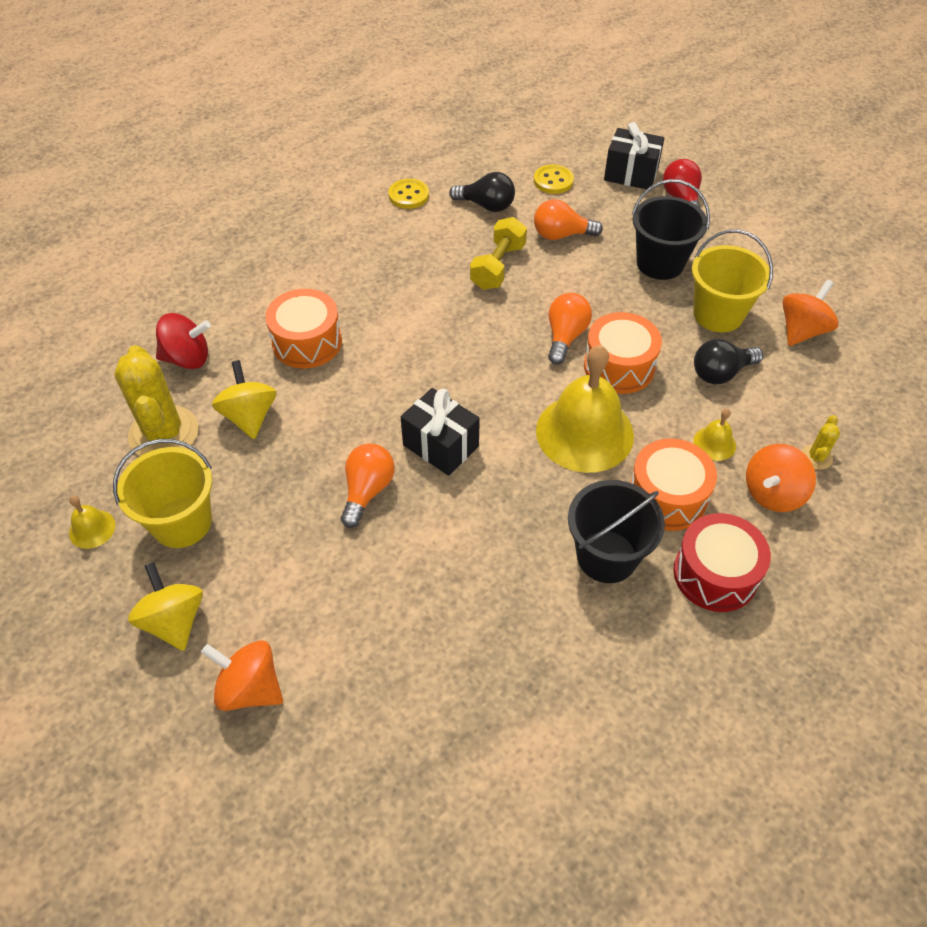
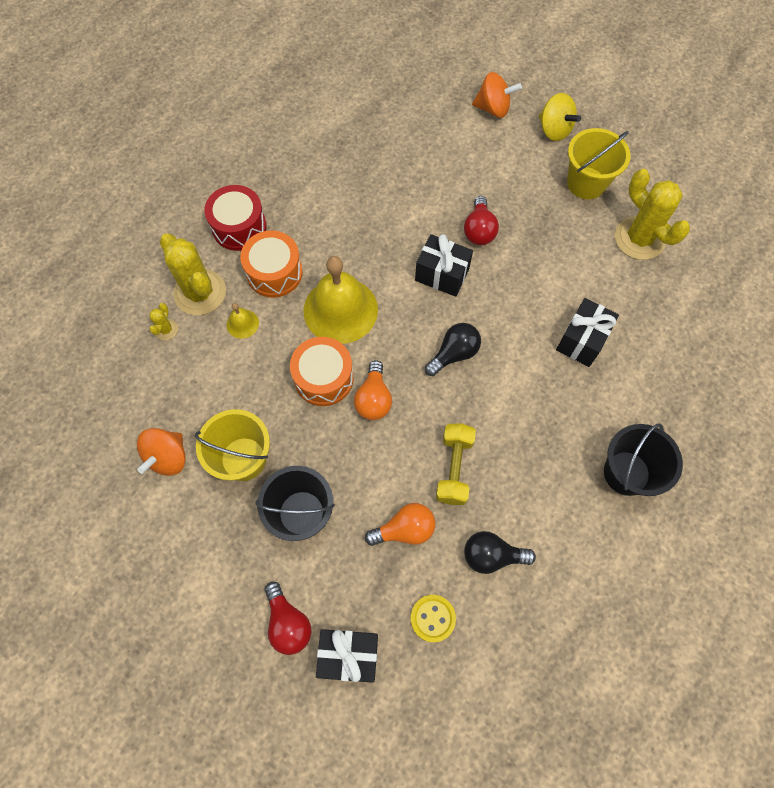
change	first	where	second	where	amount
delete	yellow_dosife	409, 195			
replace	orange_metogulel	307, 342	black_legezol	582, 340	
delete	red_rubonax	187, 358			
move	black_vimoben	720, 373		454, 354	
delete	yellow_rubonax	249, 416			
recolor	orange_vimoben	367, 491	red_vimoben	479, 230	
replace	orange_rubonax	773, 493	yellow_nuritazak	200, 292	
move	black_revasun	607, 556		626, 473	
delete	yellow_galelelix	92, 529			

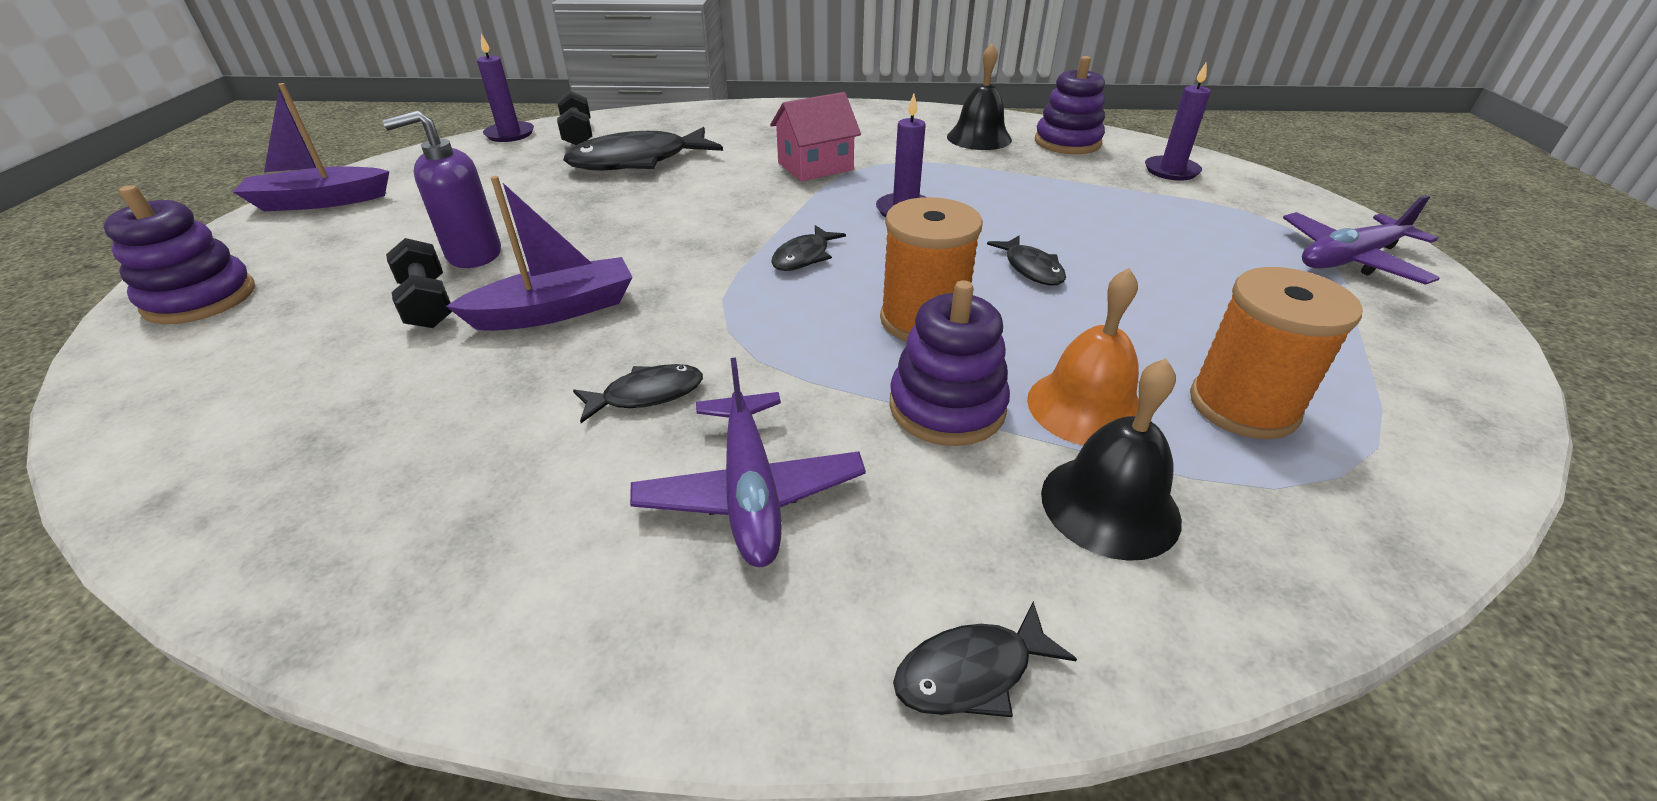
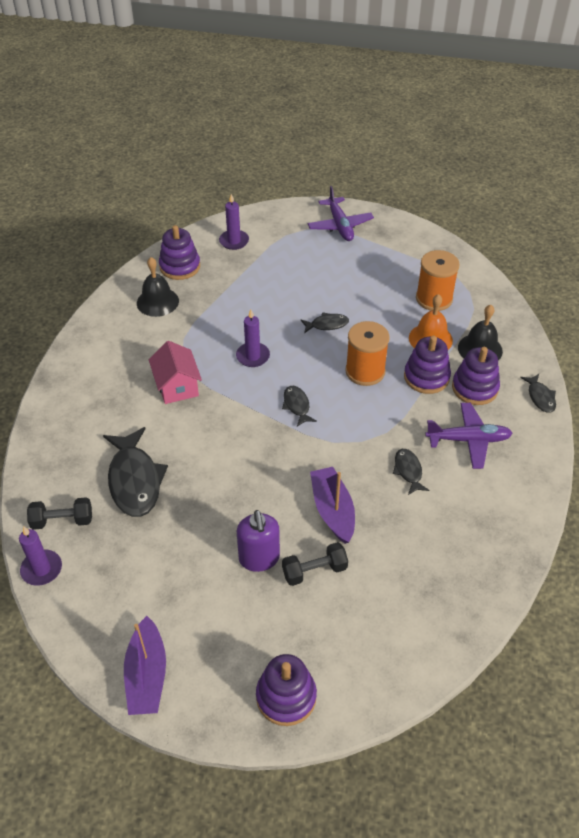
change	first	where	second	where	amount
rotate	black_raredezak	804, 257		297, 405	150 degrees counterclockwise
insert			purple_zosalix	474, 388	

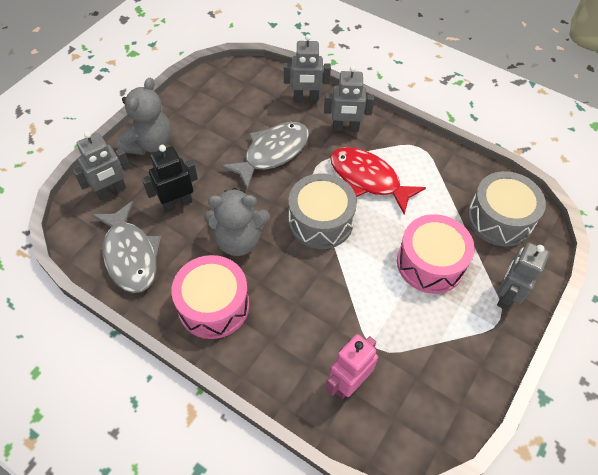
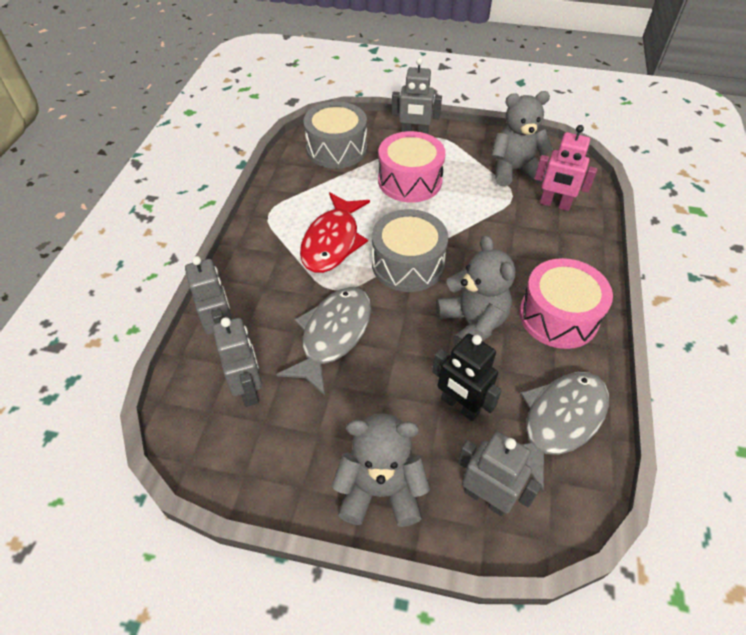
change	first	where	second	where	amount
move	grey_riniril	345, 128		249, 389	
rotate	grey_raredezak	272, 153		333, 335	90 degrees clockwise
insert			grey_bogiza	514, 170	

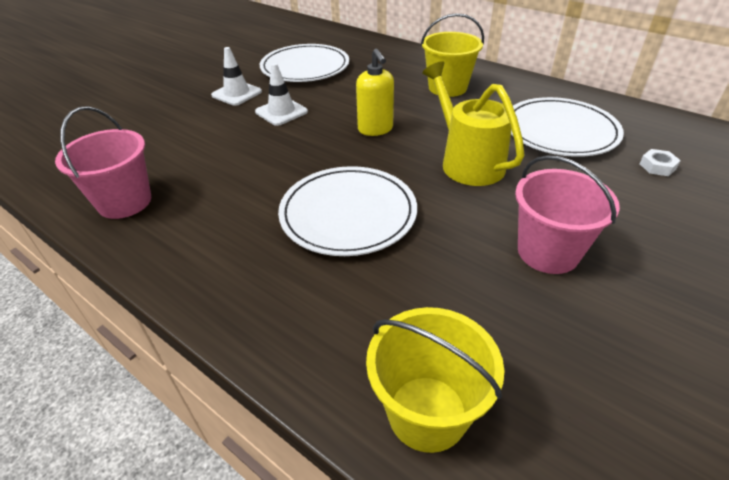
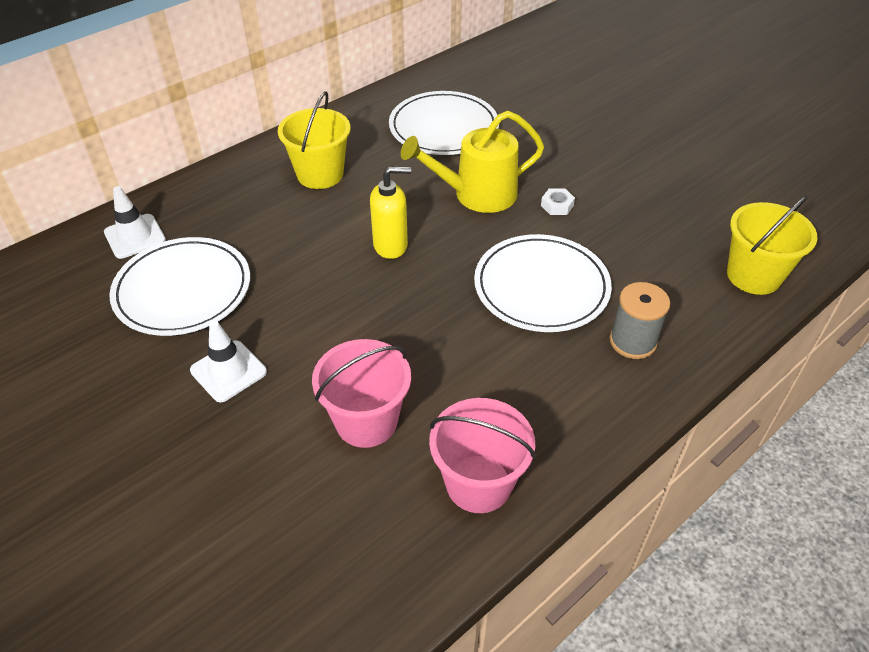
change	first	where	second	where	amount
move	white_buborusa	281, 112		135, 236	
move	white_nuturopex	657, 166		557, 205	
move	pink_revasun	548, 252		366, 421	
insert			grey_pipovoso	632, 341	

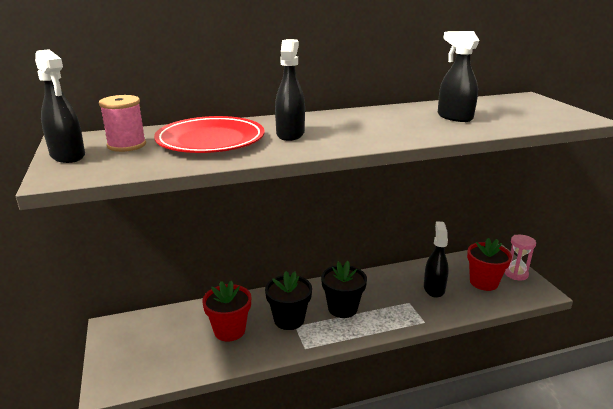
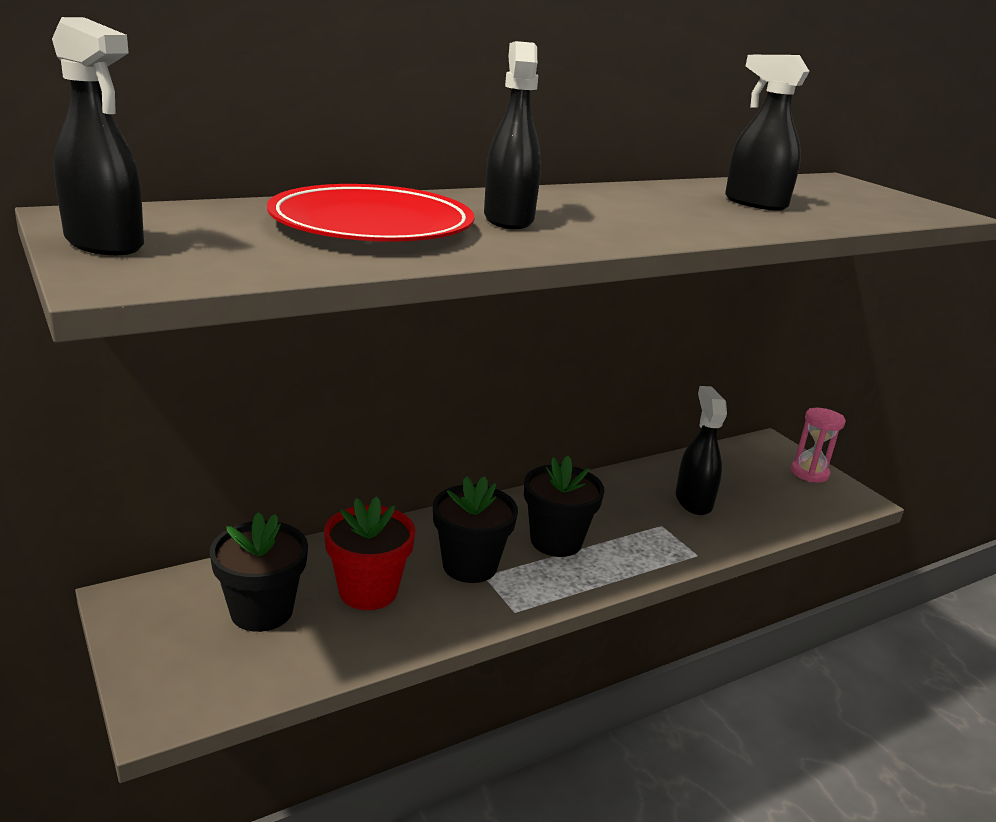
change	first	where	second	where	amount
delete	pink_pipovoso	126, 145			
delete	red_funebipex	483, 282			
insert			black_funebipex	262, 611	

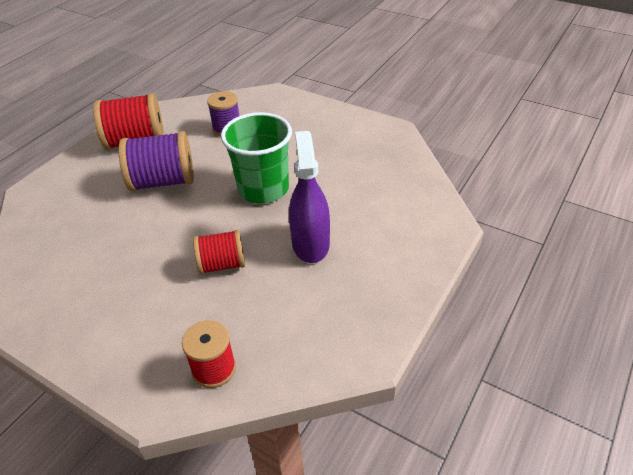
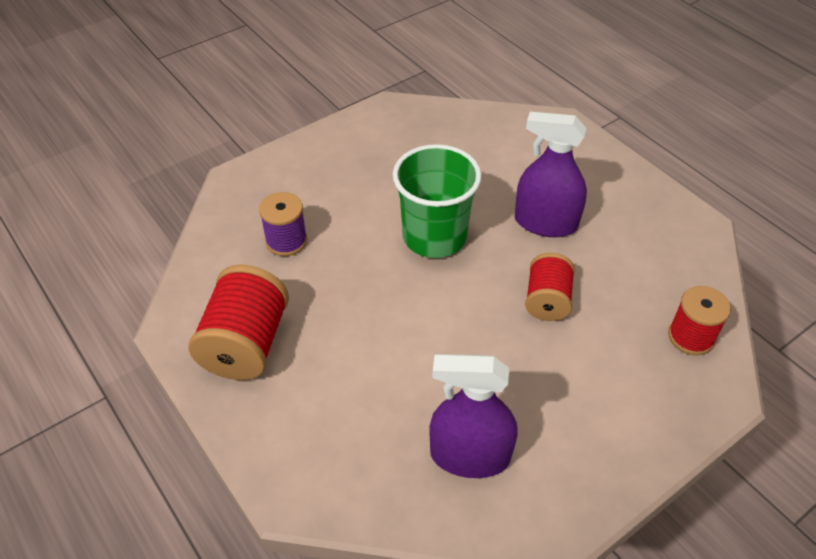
change	first	where	second	where	amount
delete	purple_pipovoso	163, 181			
insert			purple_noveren	470, 456	

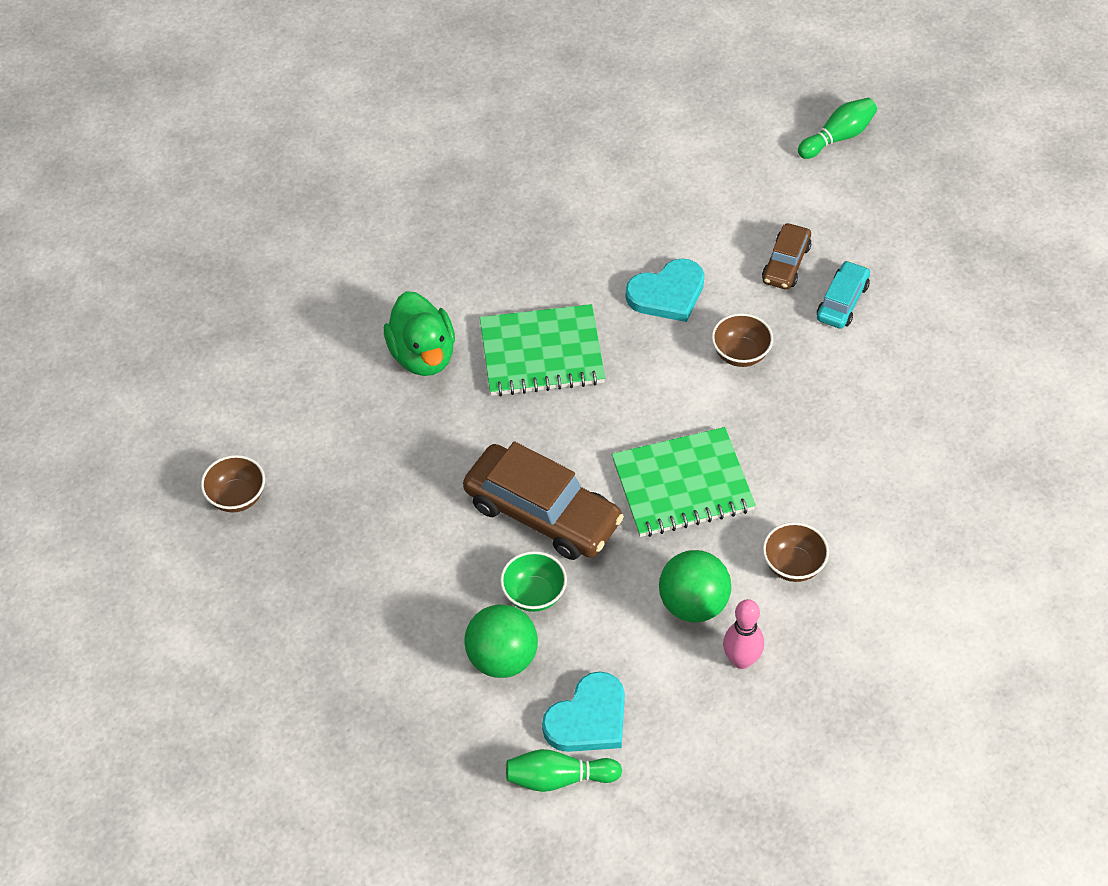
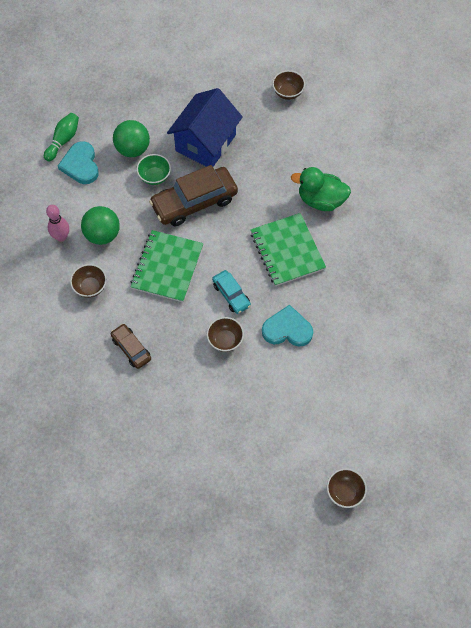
change	first	where	second	where	amount
replace	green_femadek	838, 137	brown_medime	344, 492	
move	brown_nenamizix	786, 263		131, 348	
rotate	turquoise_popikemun	667, 294		287, 329	90 degrees clockwise
move	turquoise_nenamizix	842, 302		231, 295	
rotate	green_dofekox	542, 353		287, 251	45 degrees counterclockwise
insert			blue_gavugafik	205, 143	

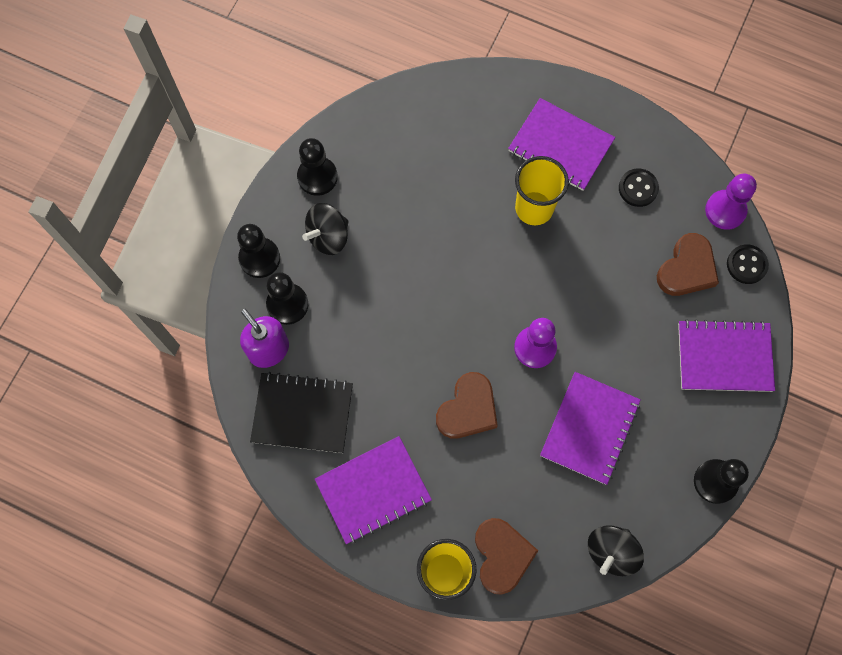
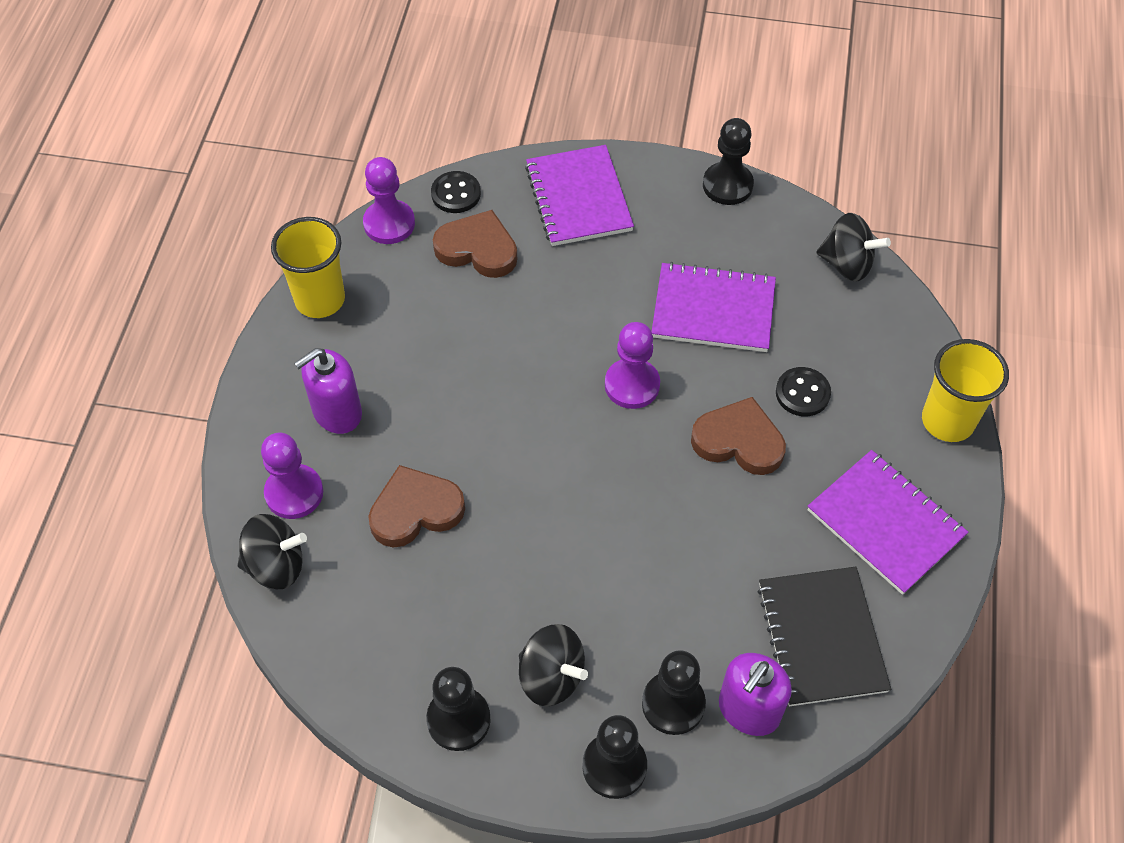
change	first	where	second	where	amount
replace	purple_dofekox	560, 146	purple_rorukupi	337, 412	
move	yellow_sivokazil	534, 208		320, 299	
move	black_dosife	638, 188		802, 393	
move	brown_popikemun	502, 555		415, 510	
insert			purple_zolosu	294, 493	
insert			black_rubonax	276, 565	

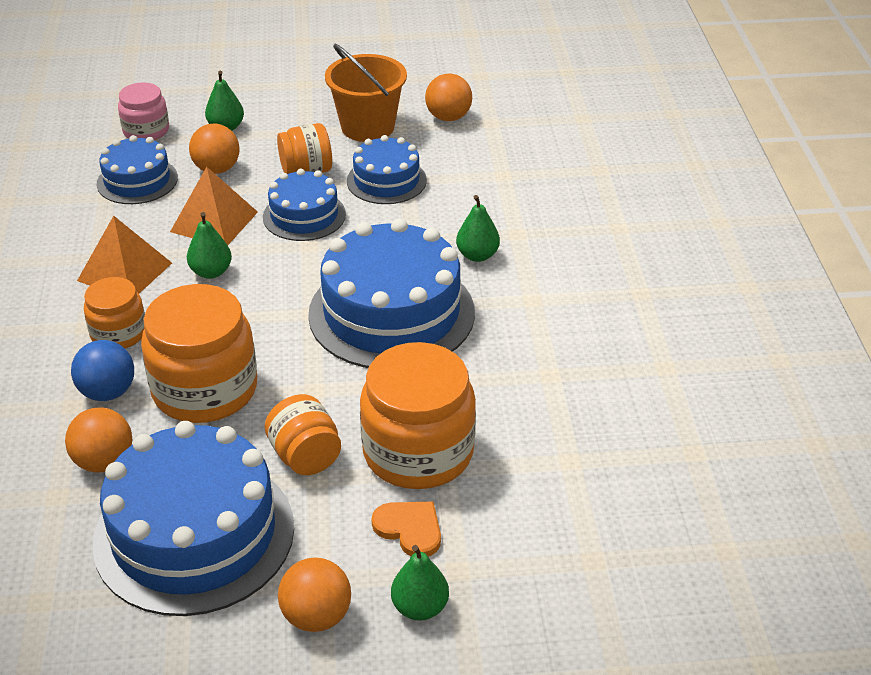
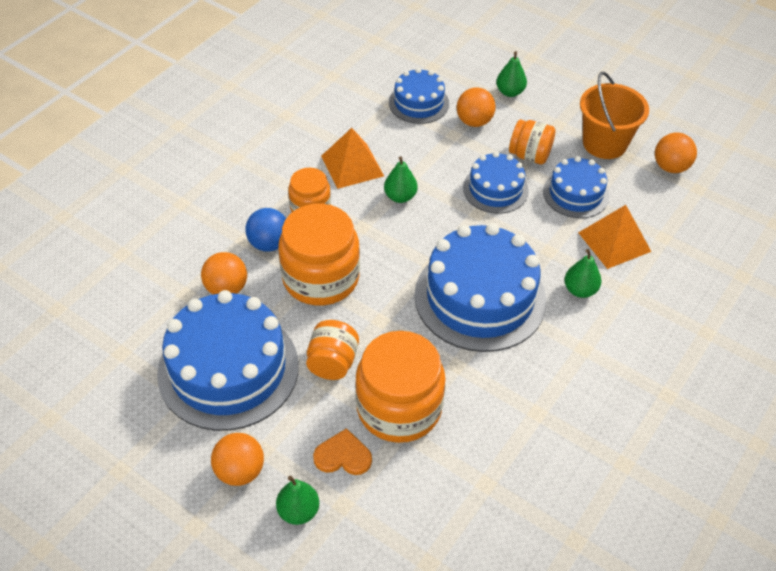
change	first	where	second	where	amount
delete	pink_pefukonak	146, 131			
move	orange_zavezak	214, 222		614, 242	
rotate	orange_popikemun	409, 529		343, 456	75 degrees counterclockwise

